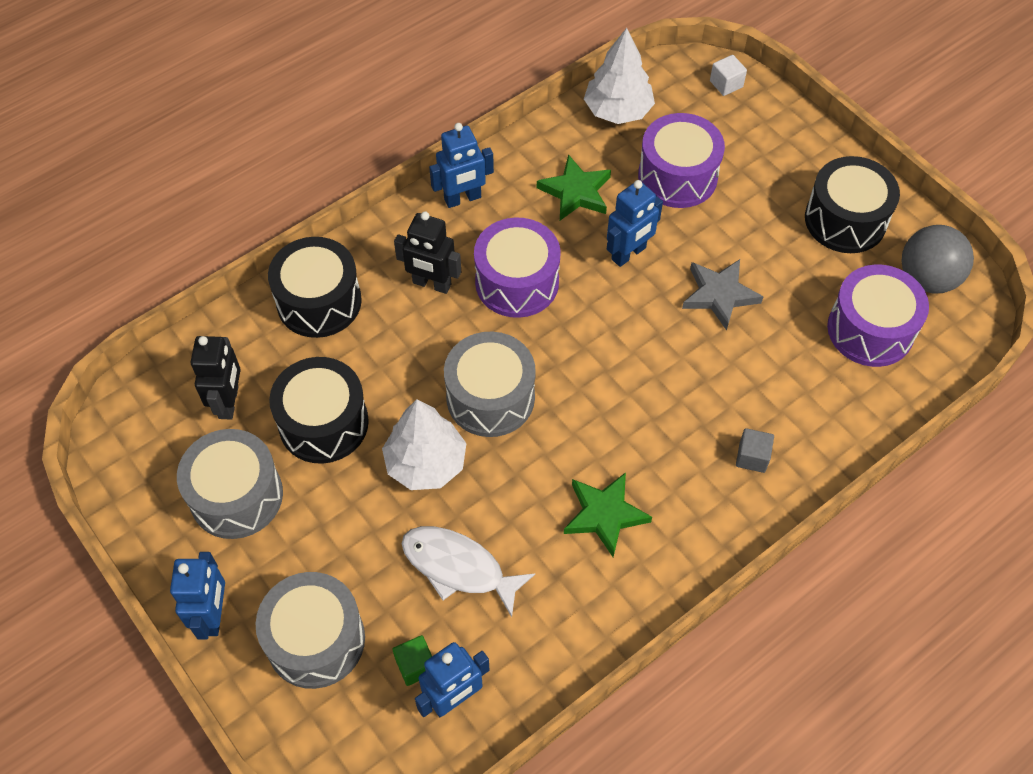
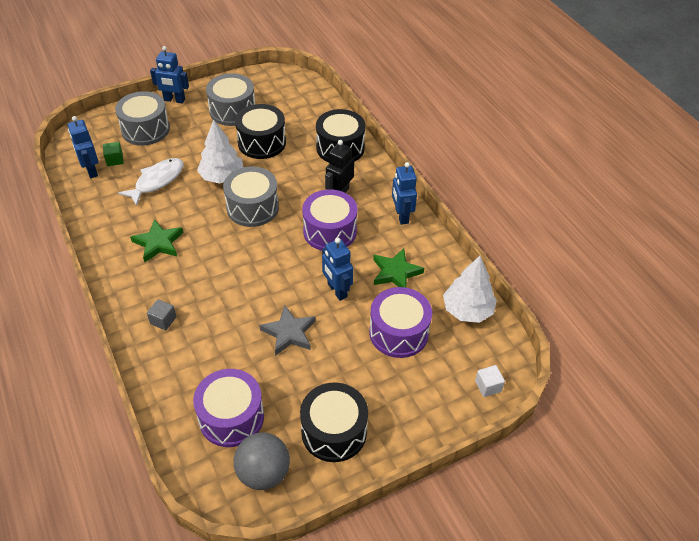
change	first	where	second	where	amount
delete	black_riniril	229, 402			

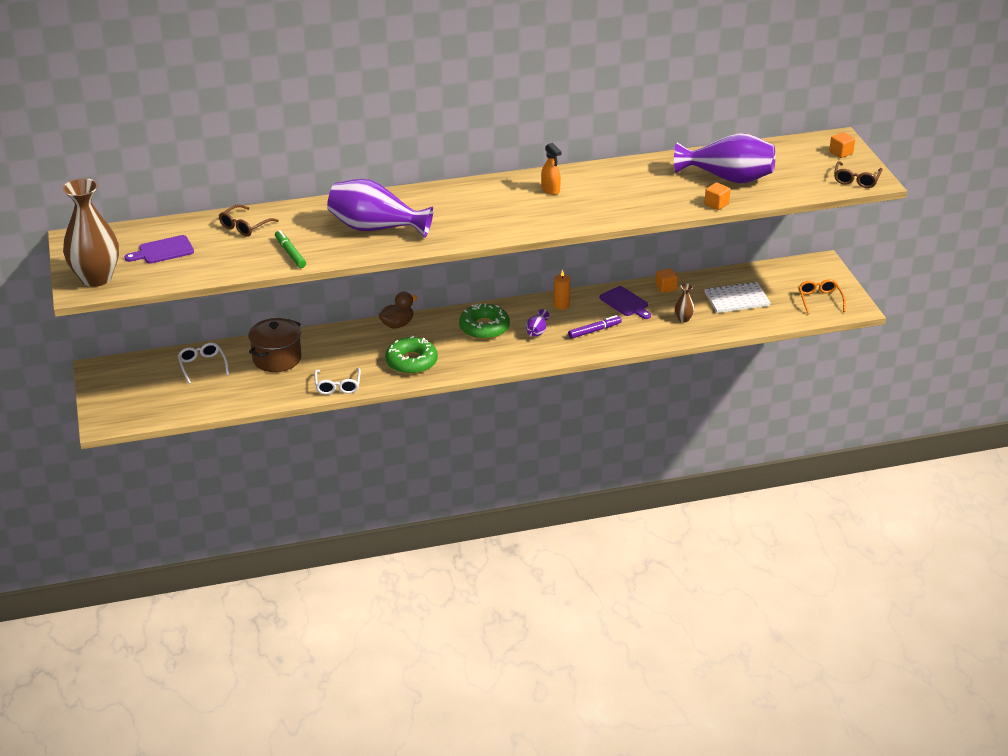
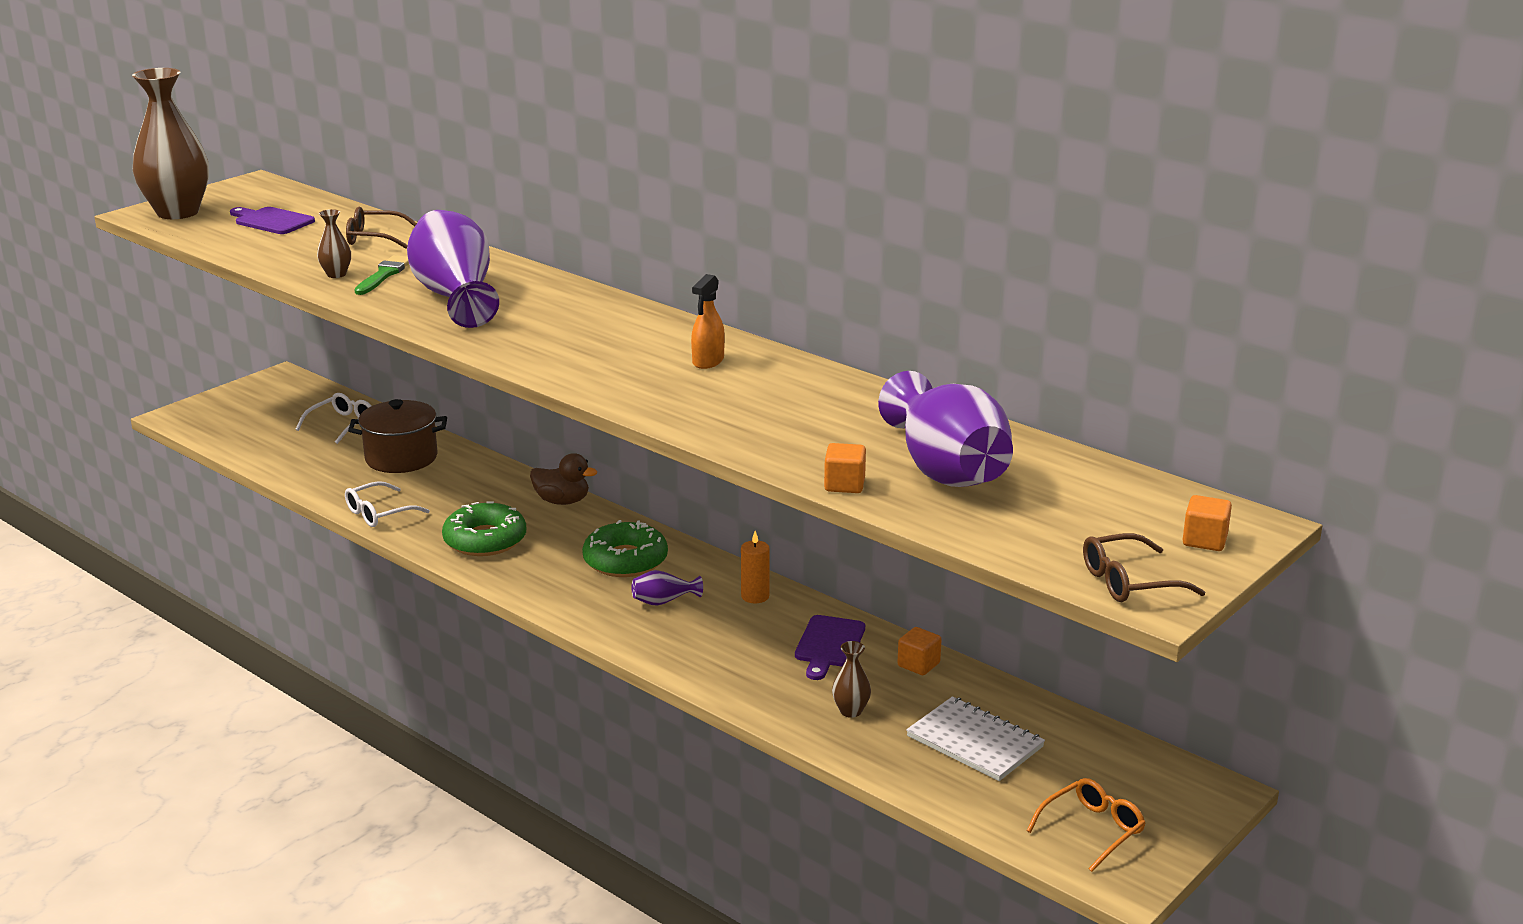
change	first	where	second	where	amount
replace	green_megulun	290, 253	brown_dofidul	336, 274	
delete	purple_megulun	594, 331			
insert			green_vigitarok	384, 275	

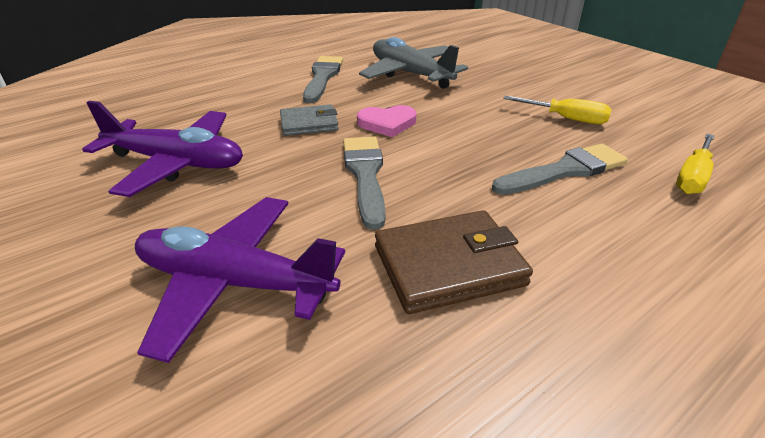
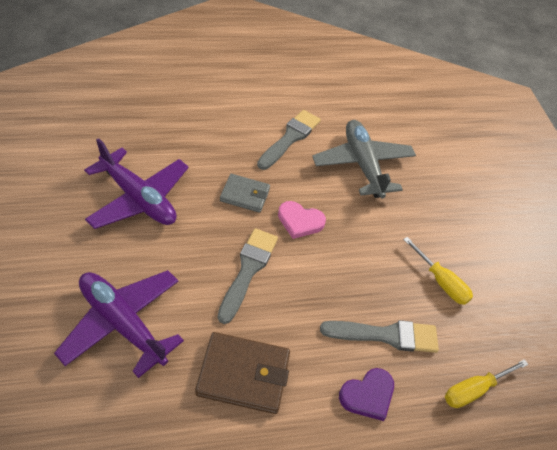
change	first	where	second	where	amount
insert			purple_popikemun	368, 395	

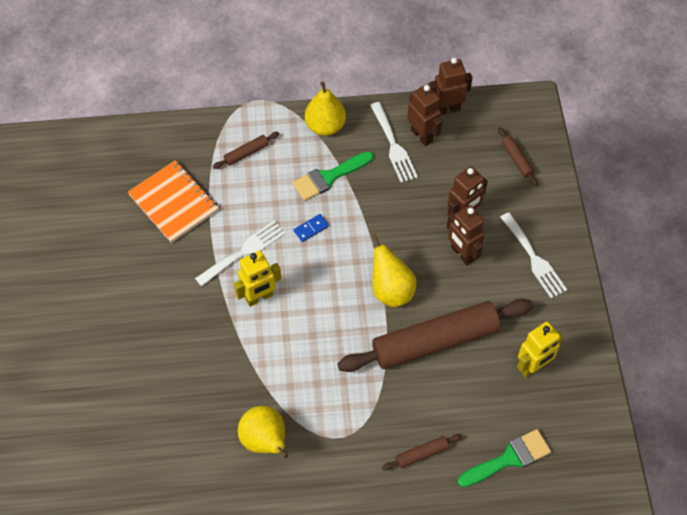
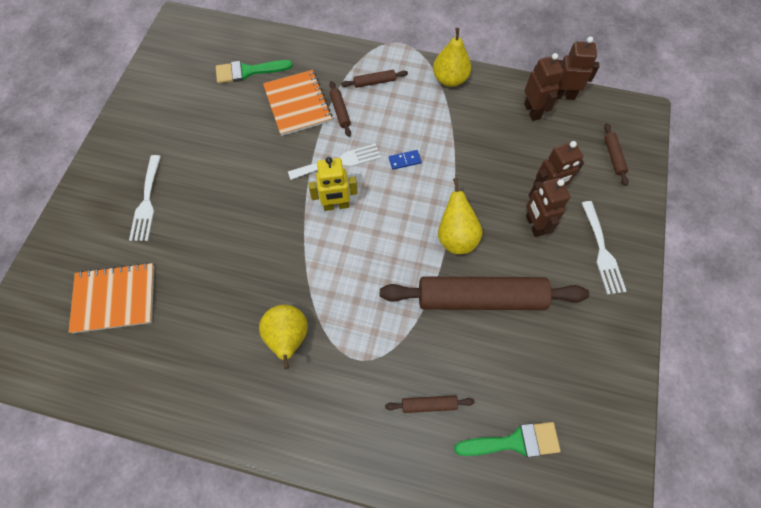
change	first	where	second	where	amount
move	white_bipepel	393, 146		147, 202	
move	green_vigitarok	329, 177		248, 71	
delete	yellow_riniril	533, 366			
insert			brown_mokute	340, 111	
insert			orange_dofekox	114, 298	

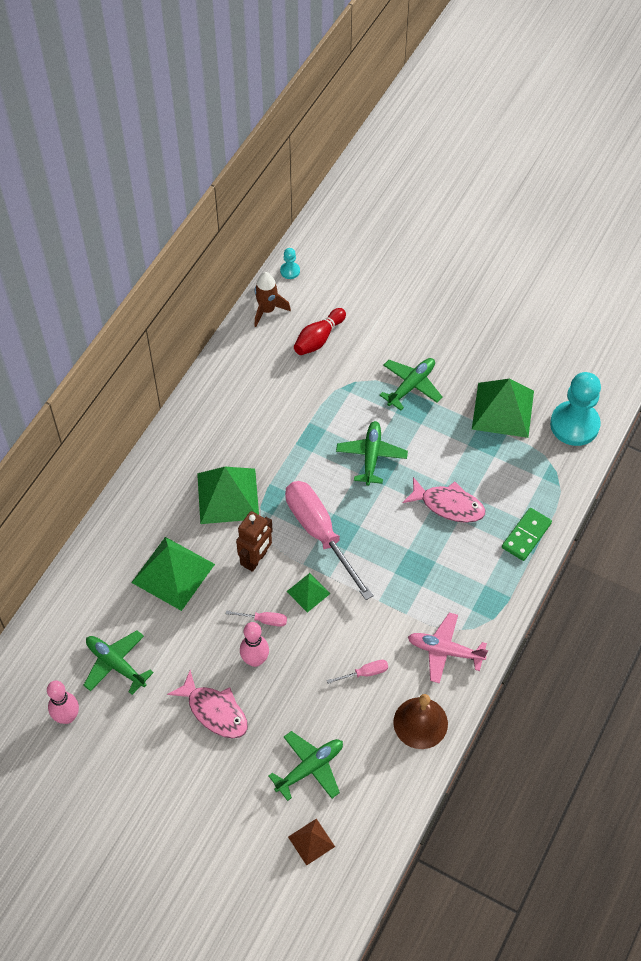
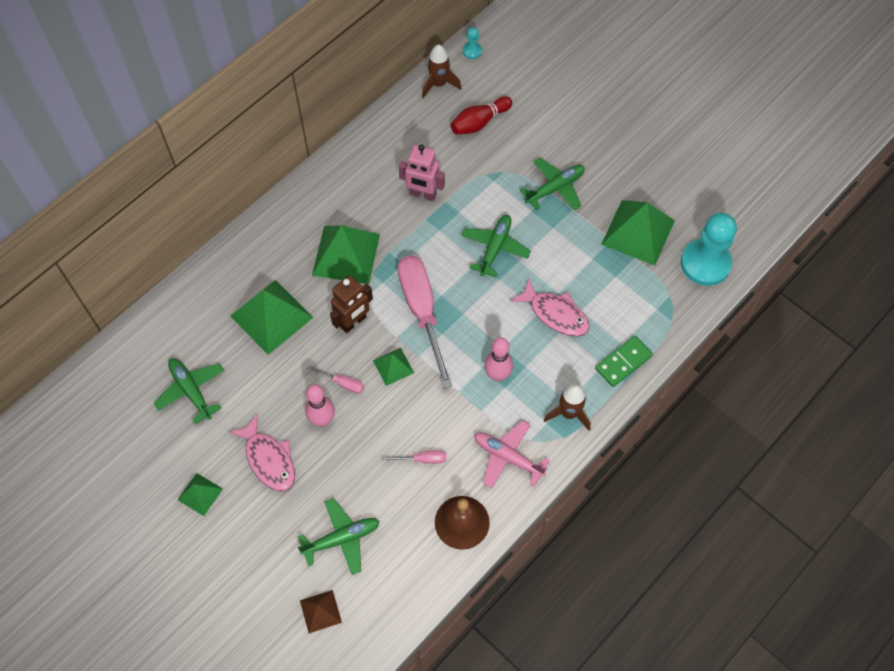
change	first	where	second	where	amount
move	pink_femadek	67, 717		497, 375	
insert			pink_riniril	423, 194	
insert			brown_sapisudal	569, 413	
insert			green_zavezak	200, 494	

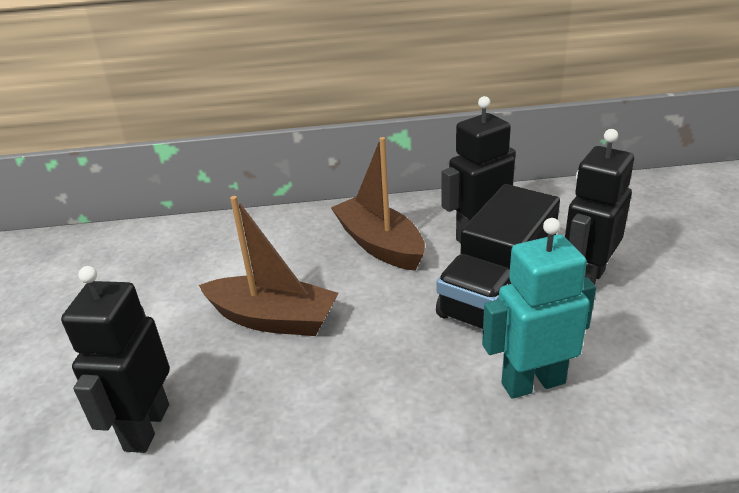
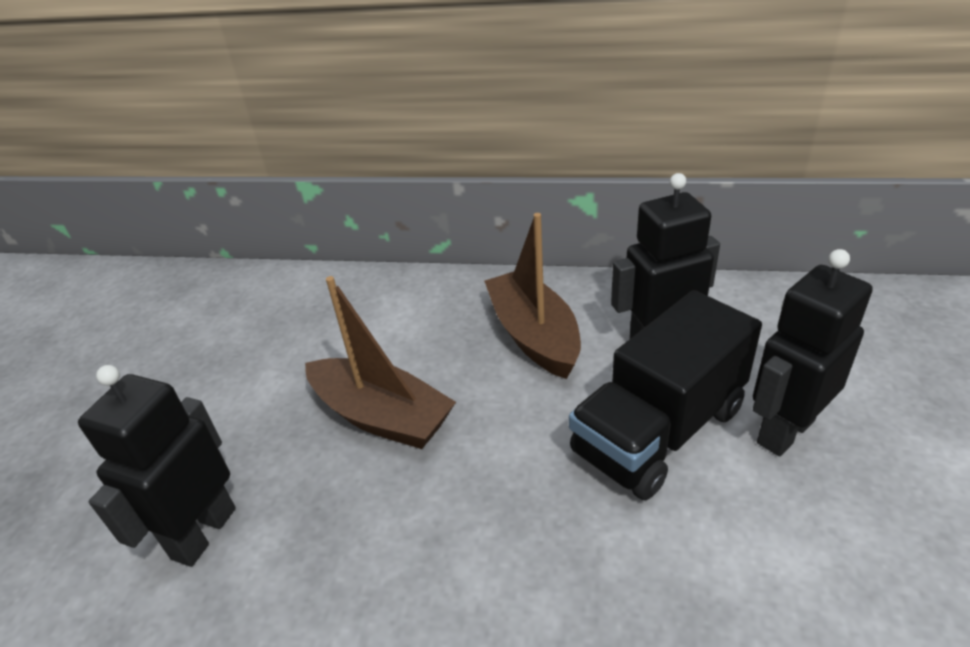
change	first	where	second	where	amount
delete	turquoise_riniril	532, 383			

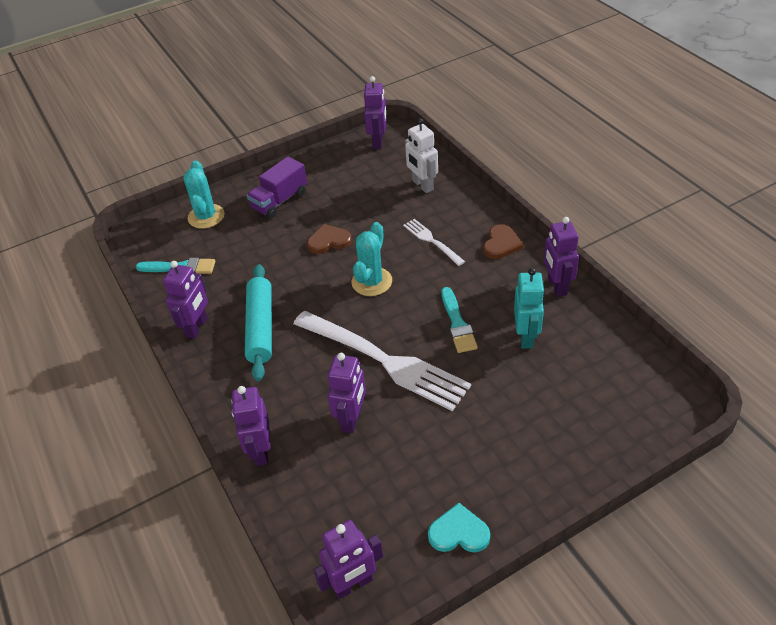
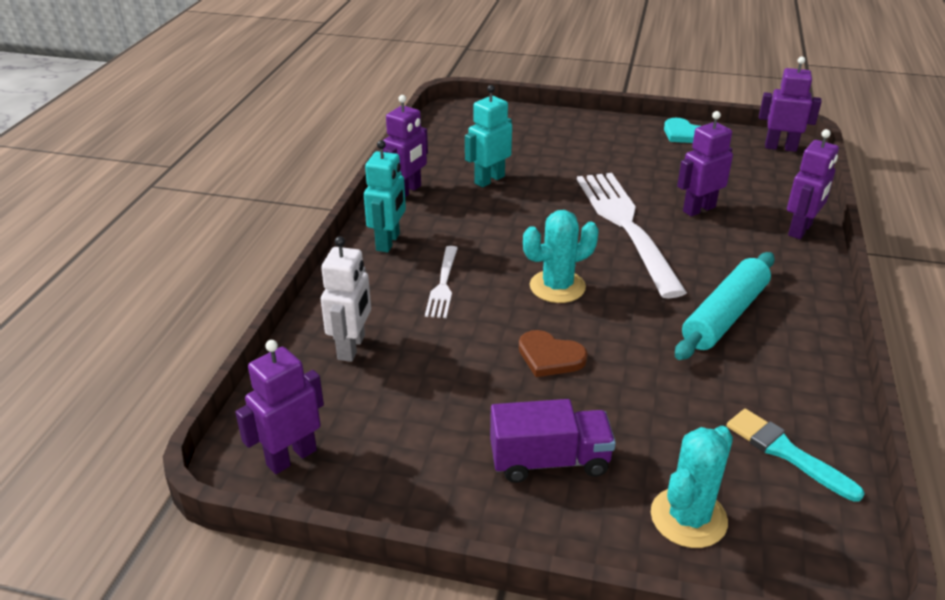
change	first	where	second	where	amount
replace	brown_popikemun	501, 244	turquoise_riniril	388, 242	
delete	purple_riniril	197, 327			
delete	turquoise_vigitarok	457, 323			

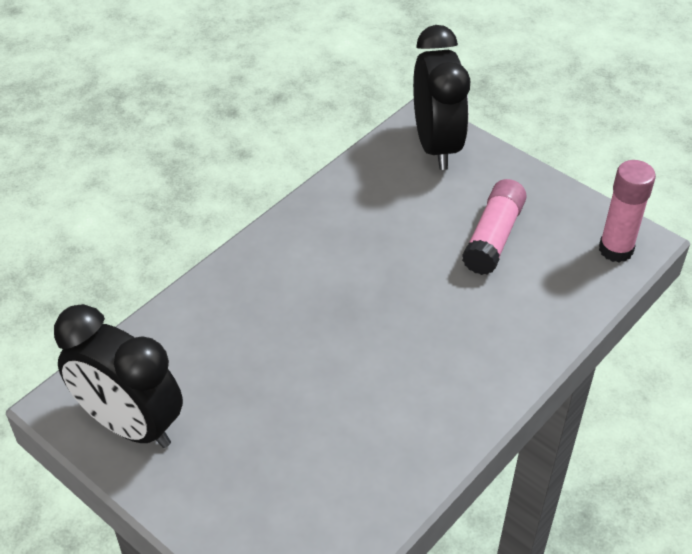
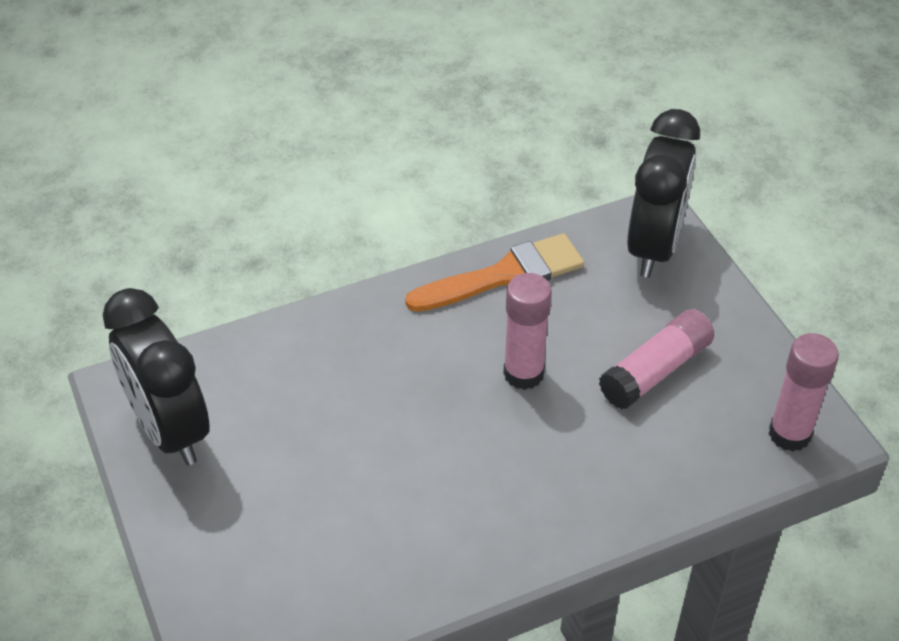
change	first	where	second	where	amount
insert			orange_vigitarok	504, 275	
insert			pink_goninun	523, 373	

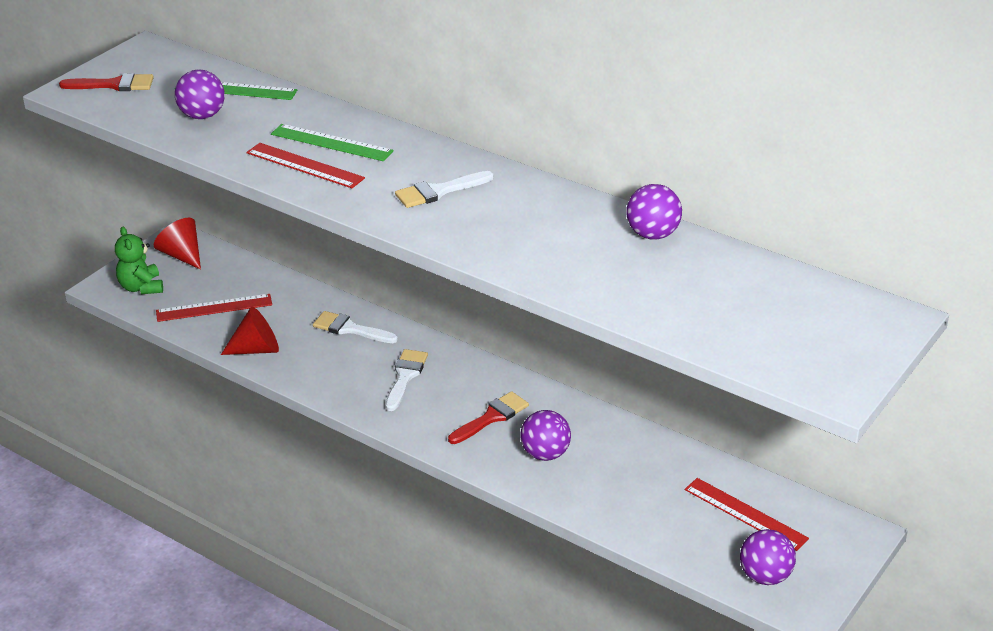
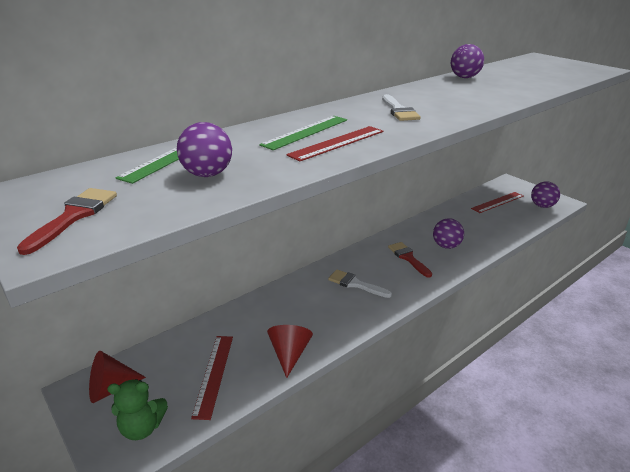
change	first	where	second	where	amount
delete	white_vigitarok	350, 329			

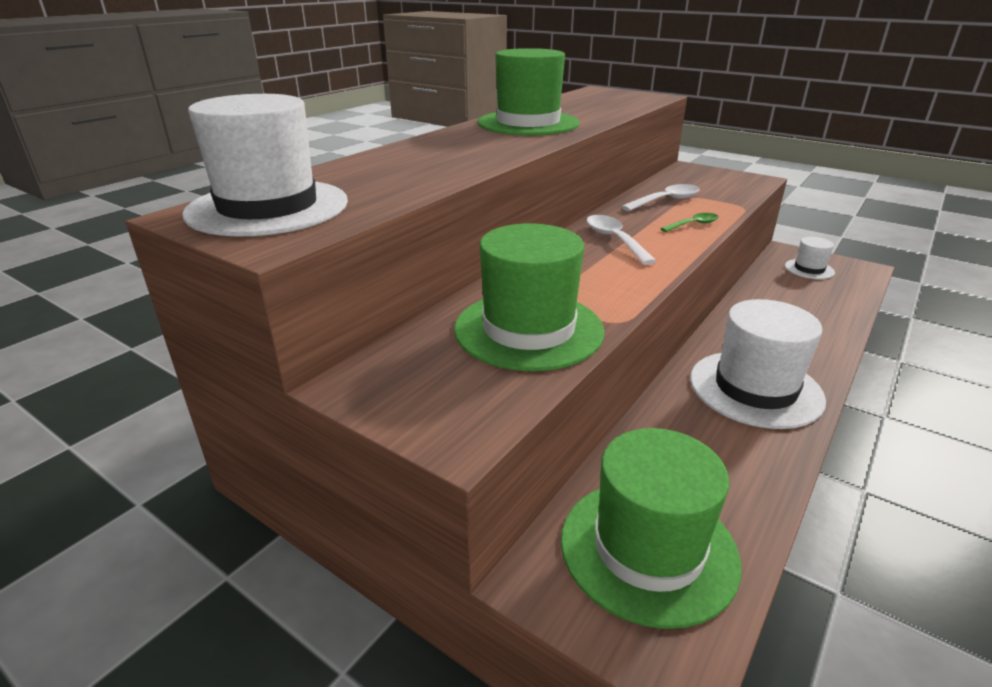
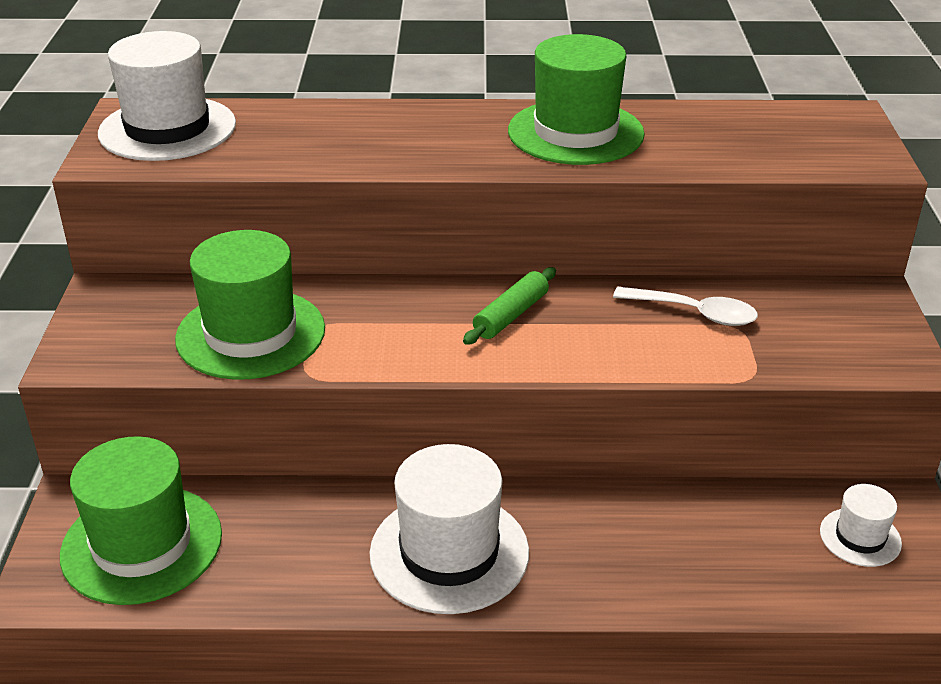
change	first	where	second	where	amount
delete	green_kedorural	693, 225			
replace	white_kedorural	614, 240	green_mokute	511, 315	

